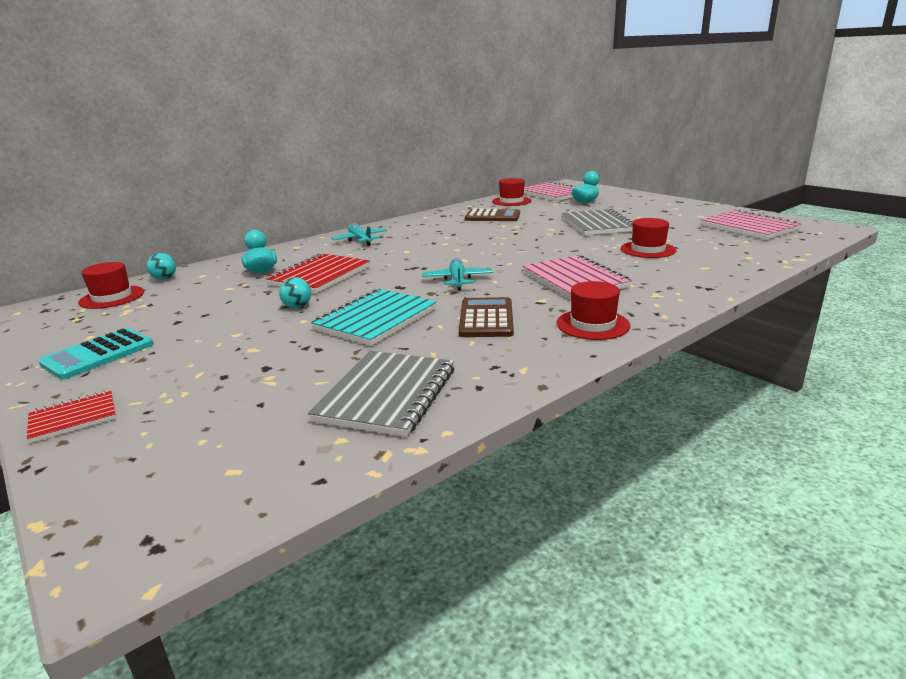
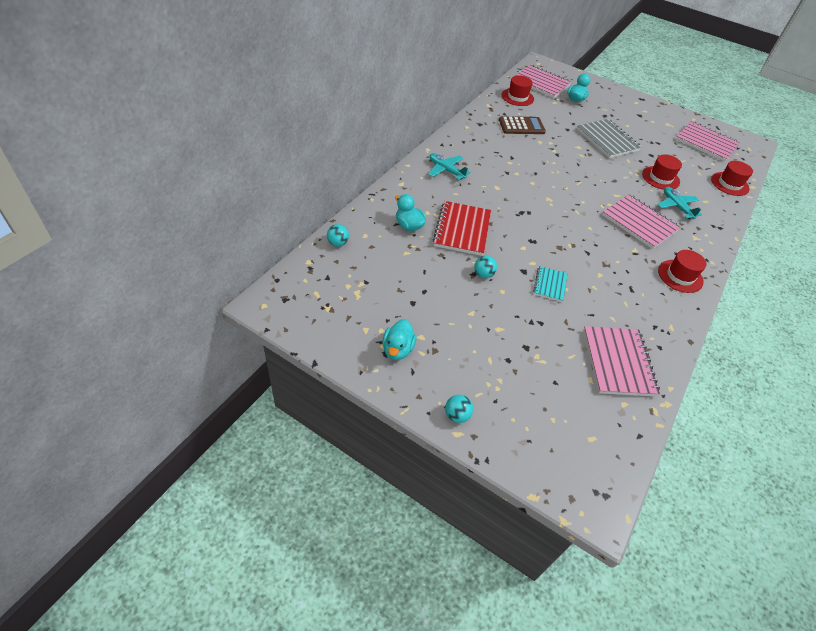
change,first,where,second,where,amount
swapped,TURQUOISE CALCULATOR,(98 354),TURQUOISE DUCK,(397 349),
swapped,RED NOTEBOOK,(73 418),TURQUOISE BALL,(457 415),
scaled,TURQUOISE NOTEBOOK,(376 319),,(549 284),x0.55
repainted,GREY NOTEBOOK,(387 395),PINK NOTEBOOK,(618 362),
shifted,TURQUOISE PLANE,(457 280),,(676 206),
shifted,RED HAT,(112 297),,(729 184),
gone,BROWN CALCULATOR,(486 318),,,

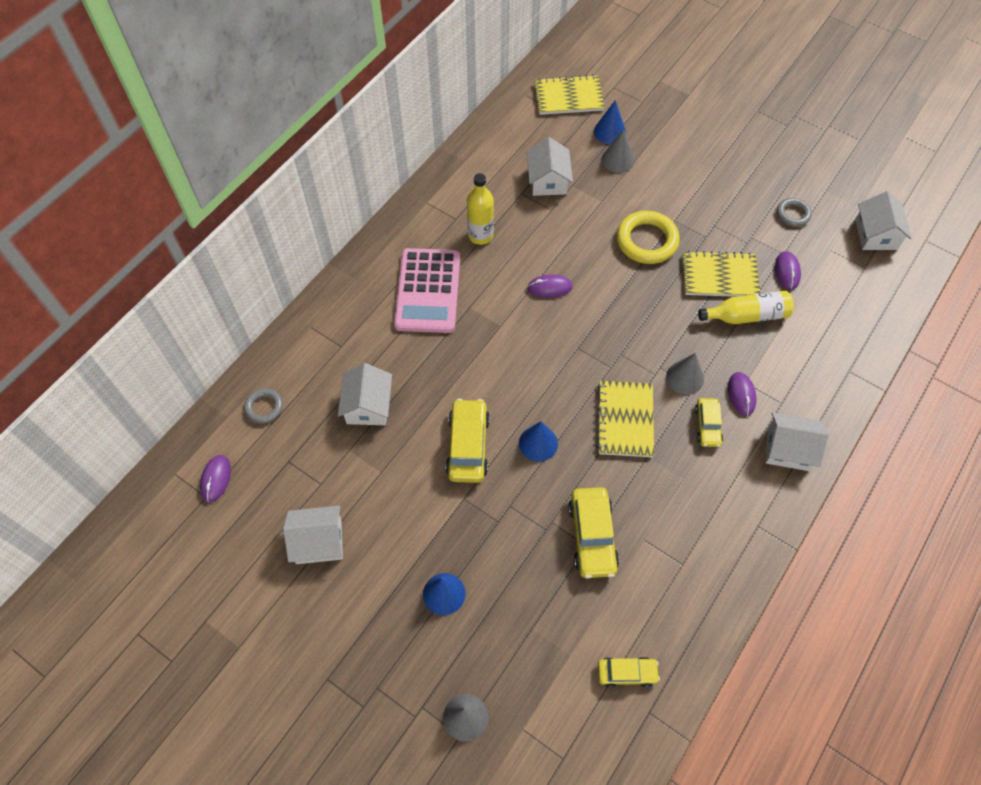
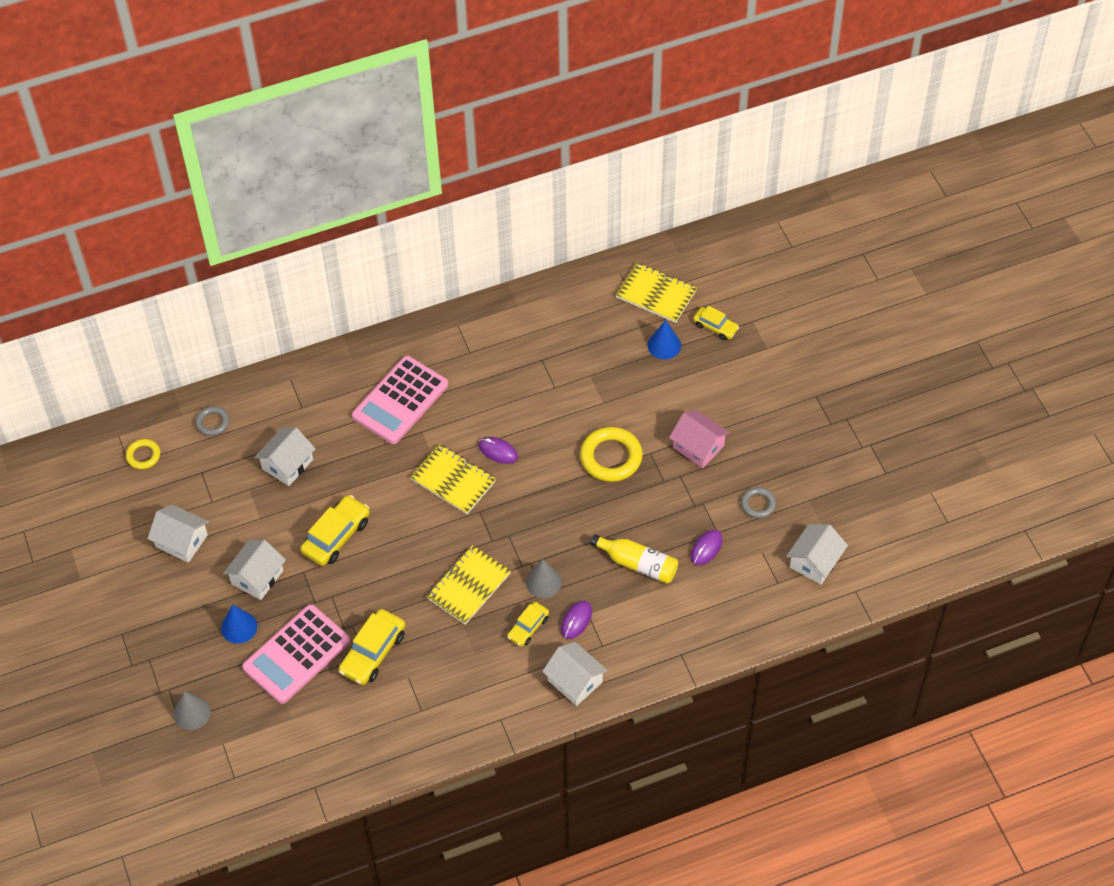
change,first,where,second,where,amount
swapped,PURPLE MOUSE,(216 479),YELLOW RING,(143 456),
shifted,WHITE HOUSE,(548 180),,(257 577),
new,,,PINK CALCULATOR,(297 654),
shifted,YELLOW NOTEBOOK,(719 276),,(453 480),
new,,,PINK HOUSE,(698 446),
shifted,YELLOW CAR,(626 673),,(715 327),
gone,YELLOW BOTTLE,(480 235),,,
gone,BLUE CONE,(538 443),,,
gone,GREY CONE,(618 160),,,

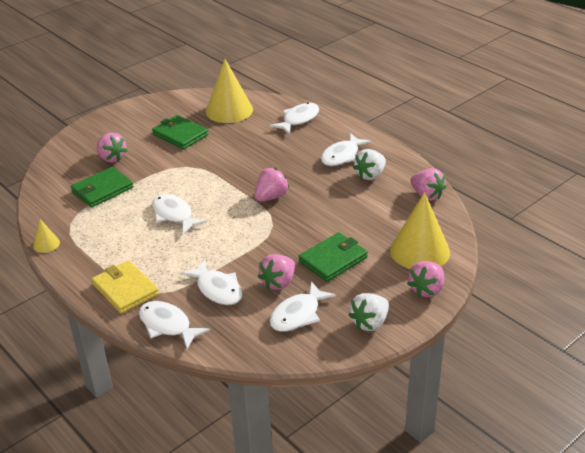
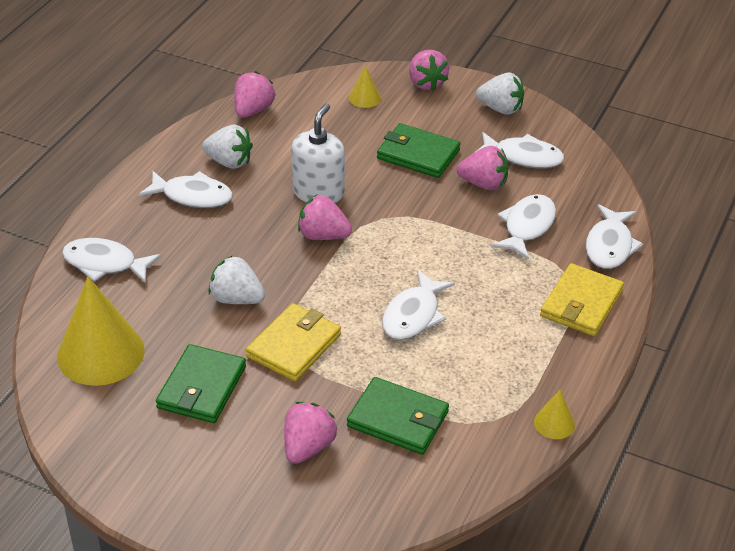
change,first,where,second,where,amount
new,,,WHITE STRAWBERRY,(236 299),
new,,,YELLOW WALLET,(294 345),
new,,,WHITE SOAP DISPENSER,(318 192),
scaled,YELLOW CONE,(420 251),,(364 98),x0.46
rotated,PINK STRAWBERRY,(426 289),,(426 83),60 degrees clockwise

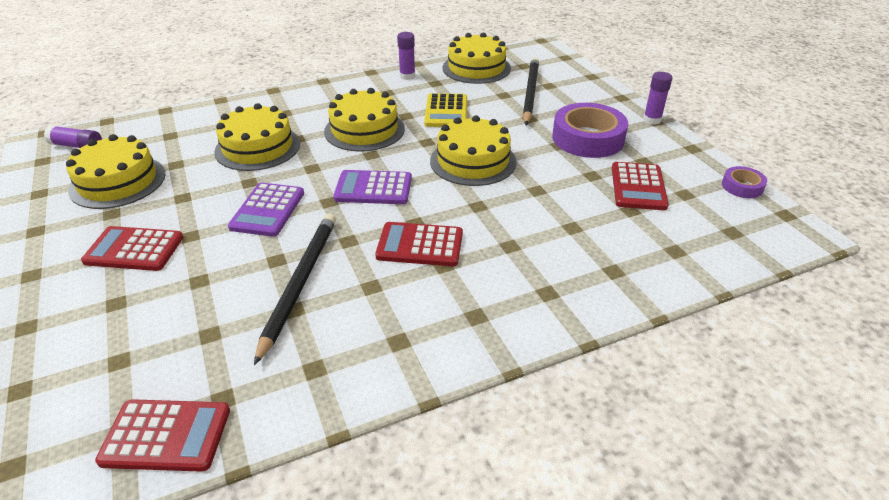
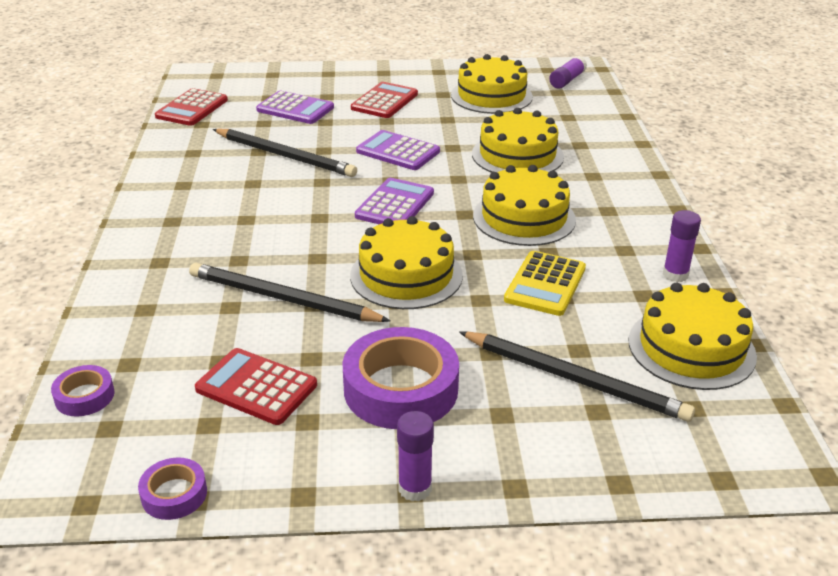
change,first,where,second,where,amount
new,,,PURPLE TAPE,(84 396),
new,,,BLACK PENCIL,(283 299),
new,,,PURPLE CALCULATOR,(295 109),
rotated,YELLOW CALCULATOR,(446 111),,(545 284),90 degrees counterclockwise
gone,RED CALCULATOR,(420 245),,,

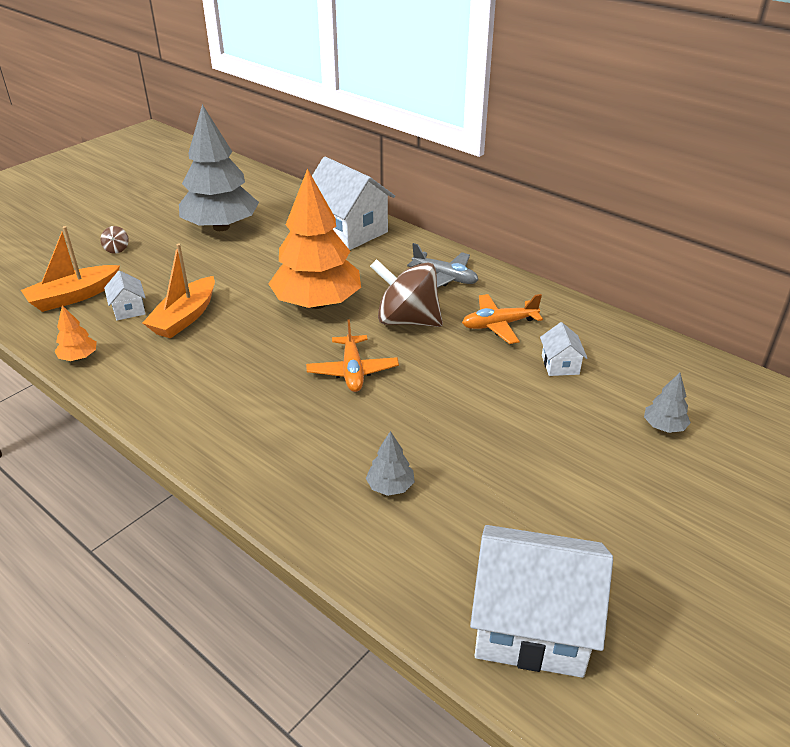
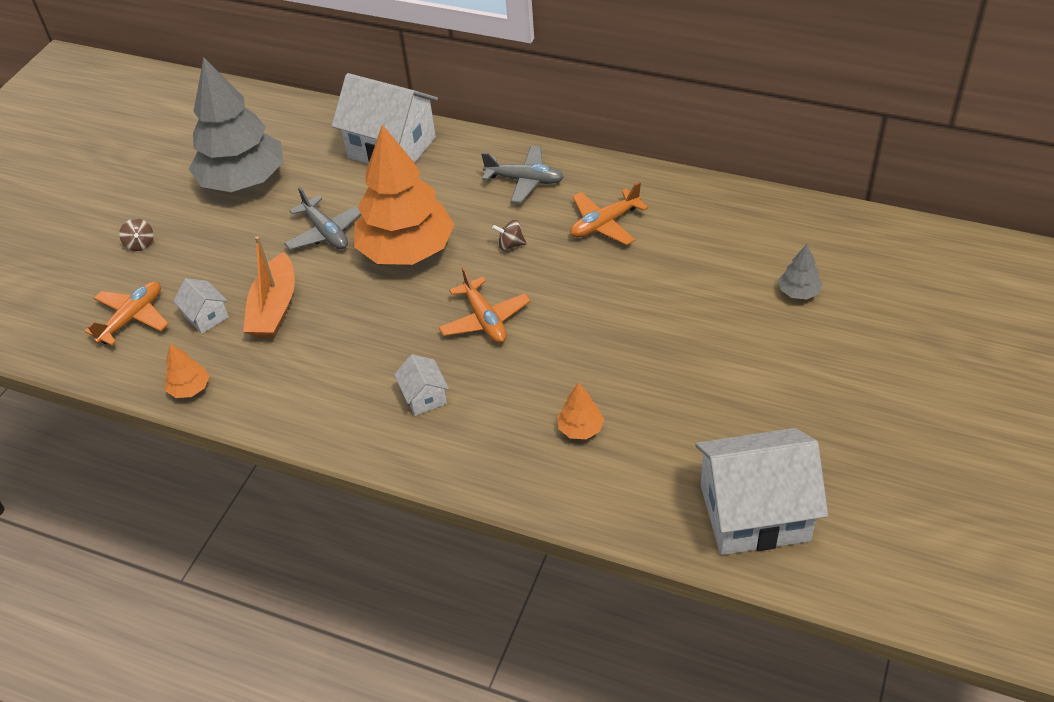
change,first,where,second,where,amount
swapped,ORANGE BOAT,(73 296),ORANGE PLANE,(132 318),
new,,,GREY PLANE,(326 232),
shifted,WHITE HOUSE,(560 365),,(424 397),
scaled,BROWN SPINNING TOP,(407 320),,(510 245),x0.40
repainted,GREY TREE,(390 486),ORANGE TREE,(580 428),

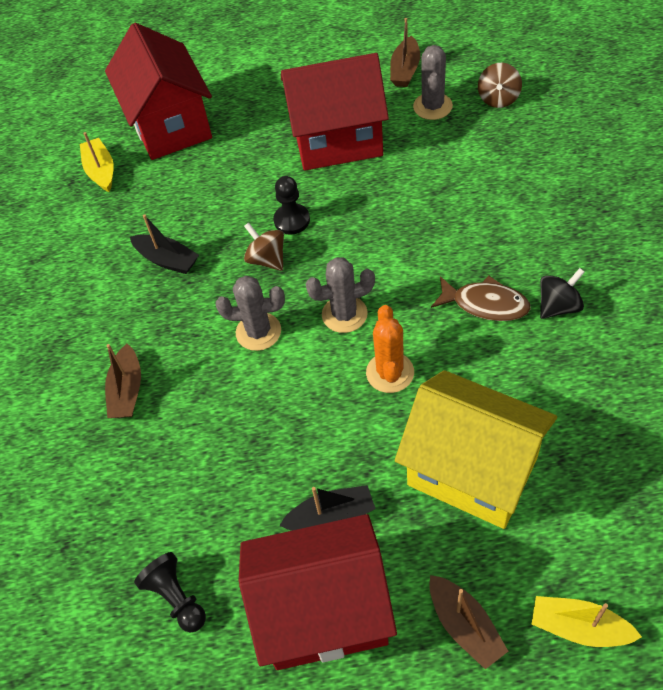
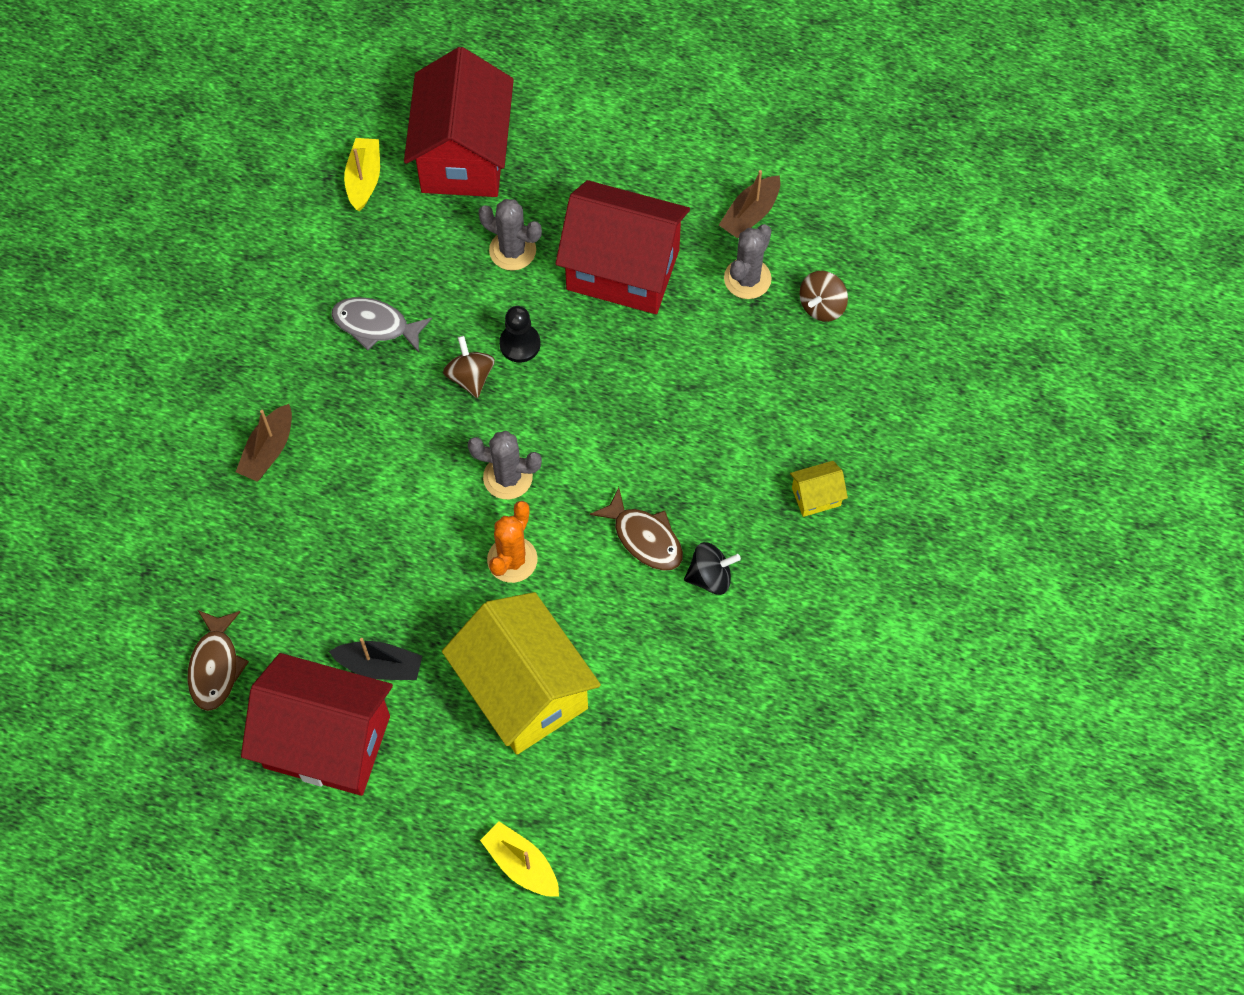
change,first,where,second,where,amount
swapped,BLACK PAWN,(176 598),BROWN FISH,(215 666),
swapped,BLACK BOAT,(167 260),GREY FISH,(375 325),
shifted,GREY CACTUS,(258 332),,(512 250),
new,,,YELLOW HOUSE,(816 496),
gone,BROWN BOAT,(464 625),,,

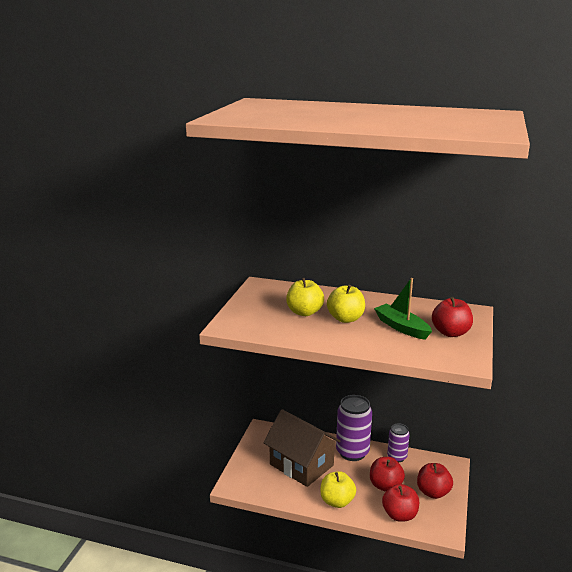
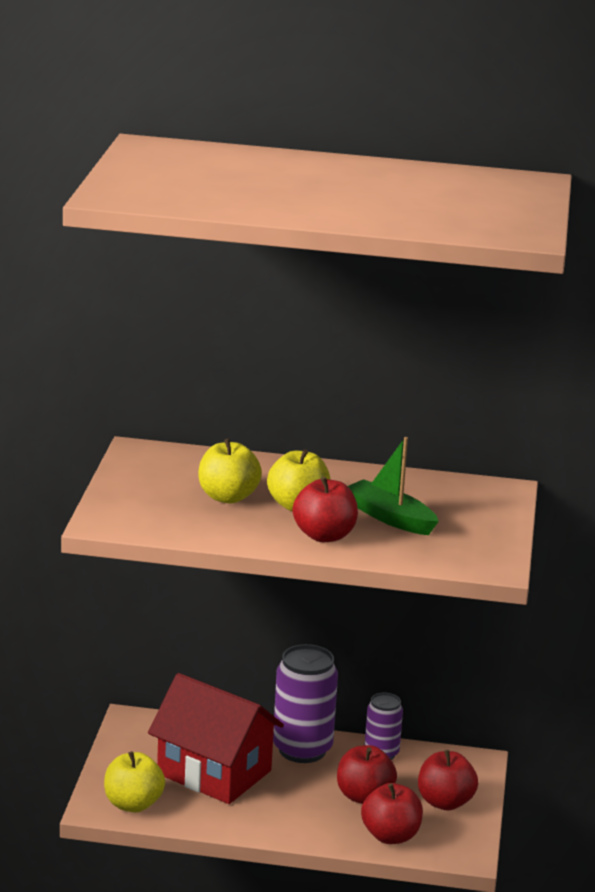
change,first,where,second,where,amount
shifted,YELLOW APPLE,(337 501),,(133 804),
repainted,BROWN HOUSE,(301 465),RED HOUSE,(214 772),
shifted,RED APPLE,(450 333),,(324 536),

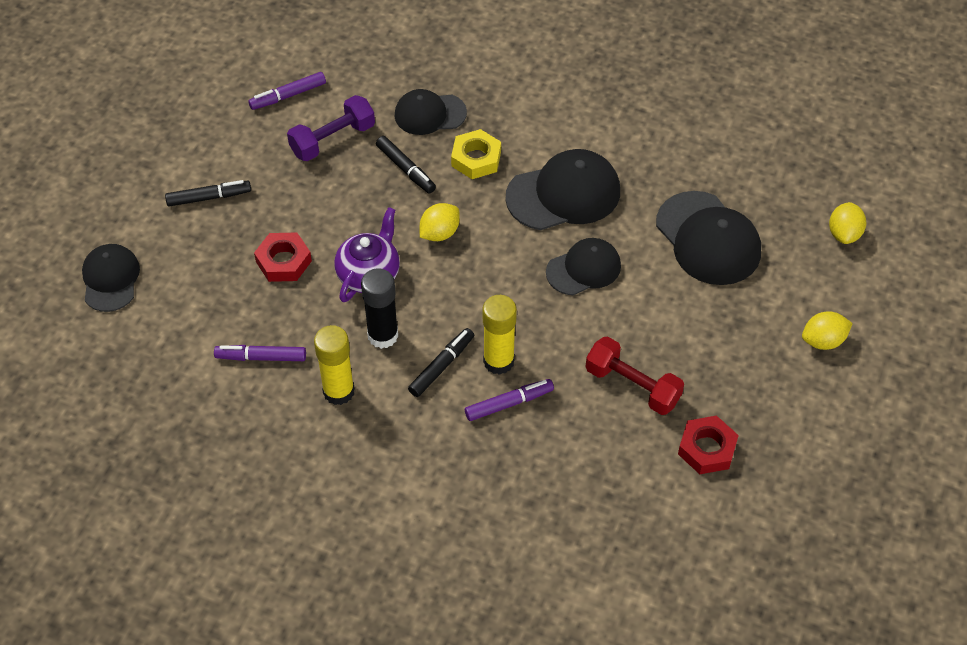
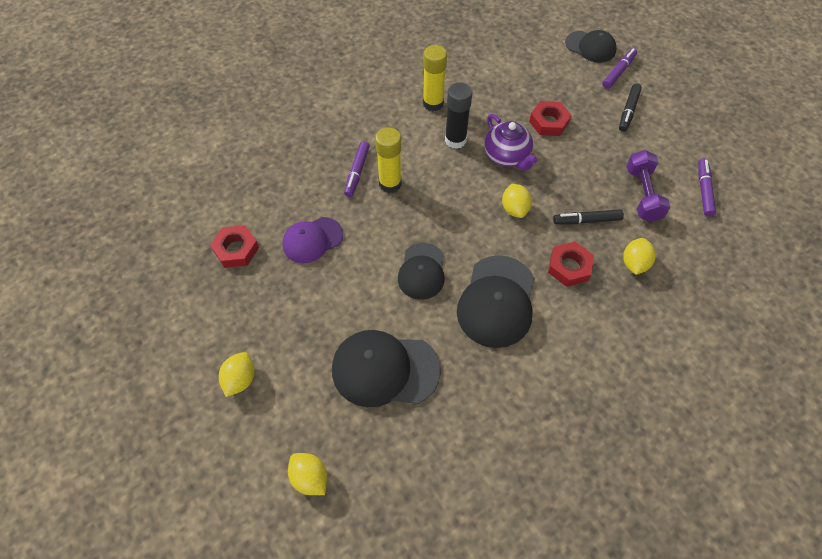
change,first,where,second,where,amount
swapped,RED DUMBBELL,(632 386),PURPLE CAP,(312 240),
repainted,YELLOW NUT,(476 159),RED NUT,(569 267),
shifted,PURPLE MARKER,(261 357),,(618 72),
swapped,BLACK CAP,(430 114),YELLOW LEMON,(634 263),
gone,BLACK MARKER,(441 366),,,

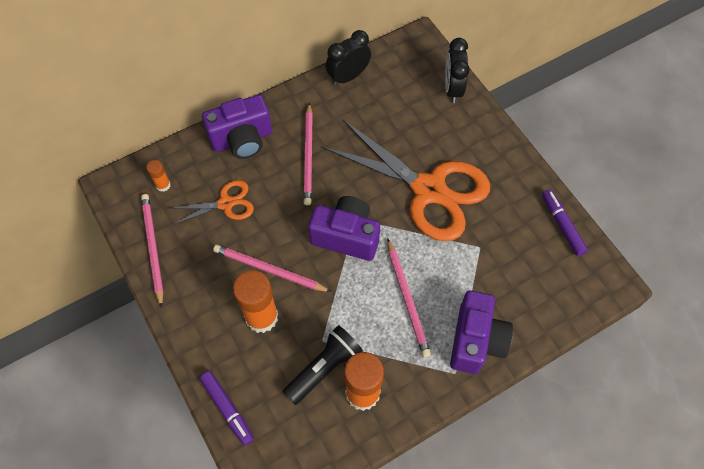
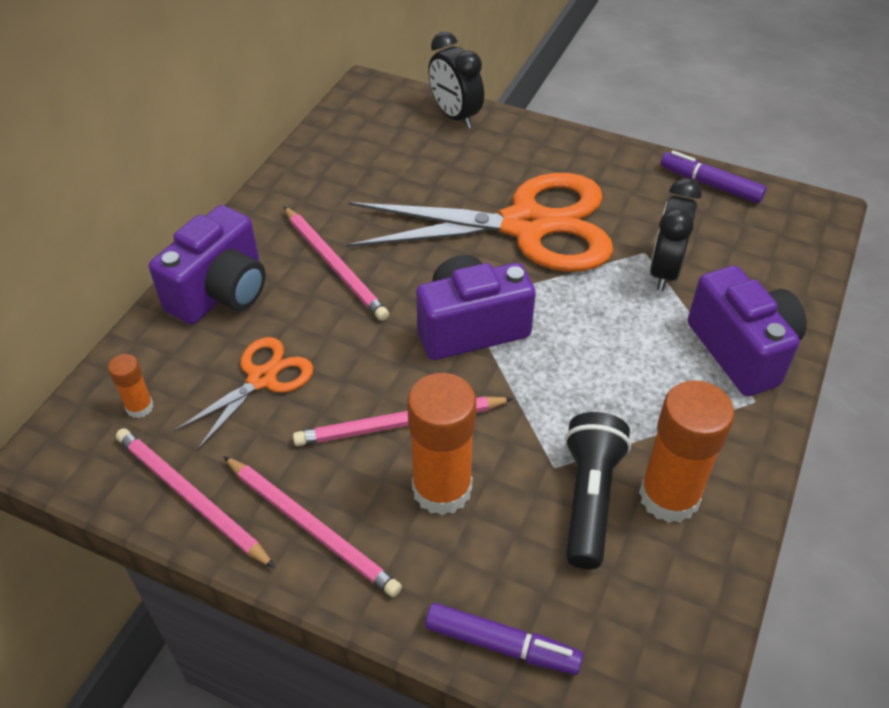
change,first,where,second,where,amount
shifted,PINK PENCIL,(407 299),,(311 527),
shifted,BLACK CLOCK,(348 76),,(665 271),

